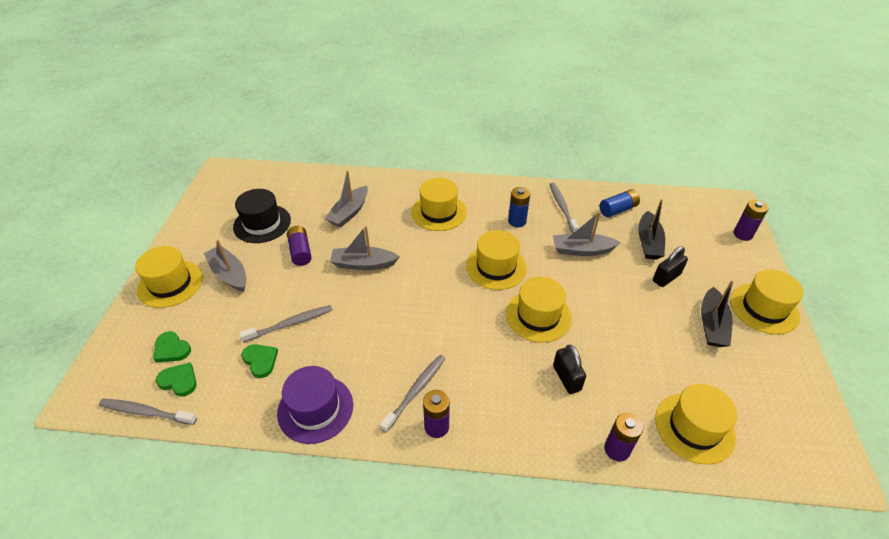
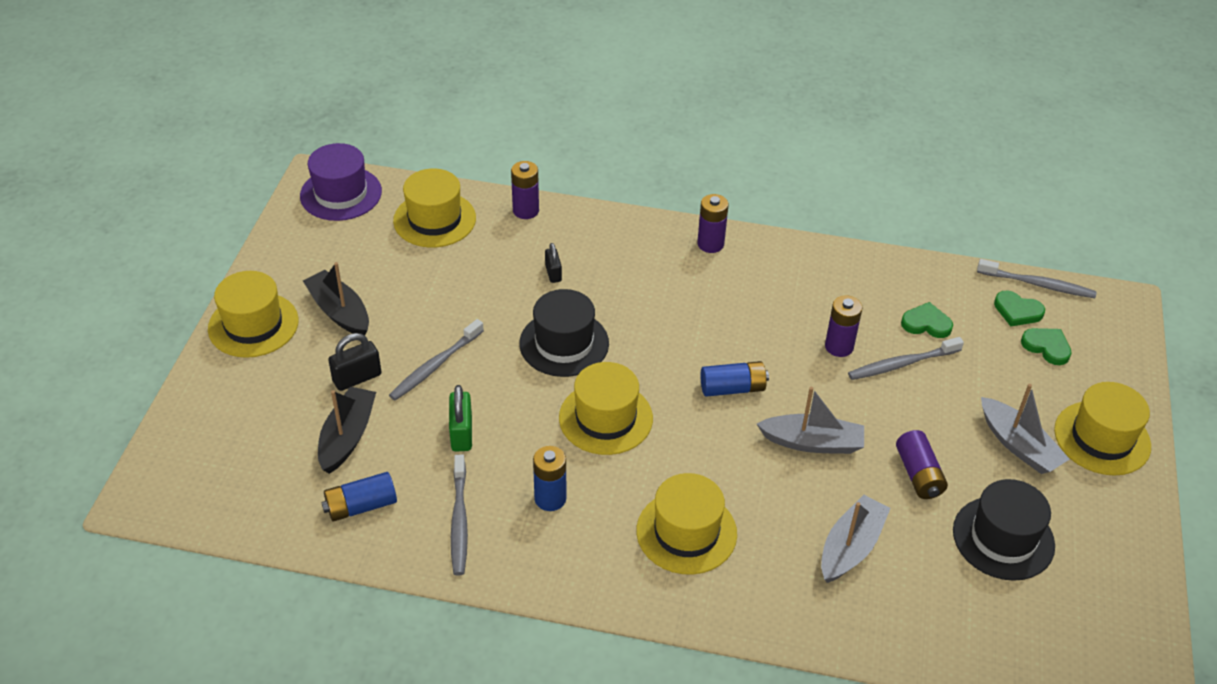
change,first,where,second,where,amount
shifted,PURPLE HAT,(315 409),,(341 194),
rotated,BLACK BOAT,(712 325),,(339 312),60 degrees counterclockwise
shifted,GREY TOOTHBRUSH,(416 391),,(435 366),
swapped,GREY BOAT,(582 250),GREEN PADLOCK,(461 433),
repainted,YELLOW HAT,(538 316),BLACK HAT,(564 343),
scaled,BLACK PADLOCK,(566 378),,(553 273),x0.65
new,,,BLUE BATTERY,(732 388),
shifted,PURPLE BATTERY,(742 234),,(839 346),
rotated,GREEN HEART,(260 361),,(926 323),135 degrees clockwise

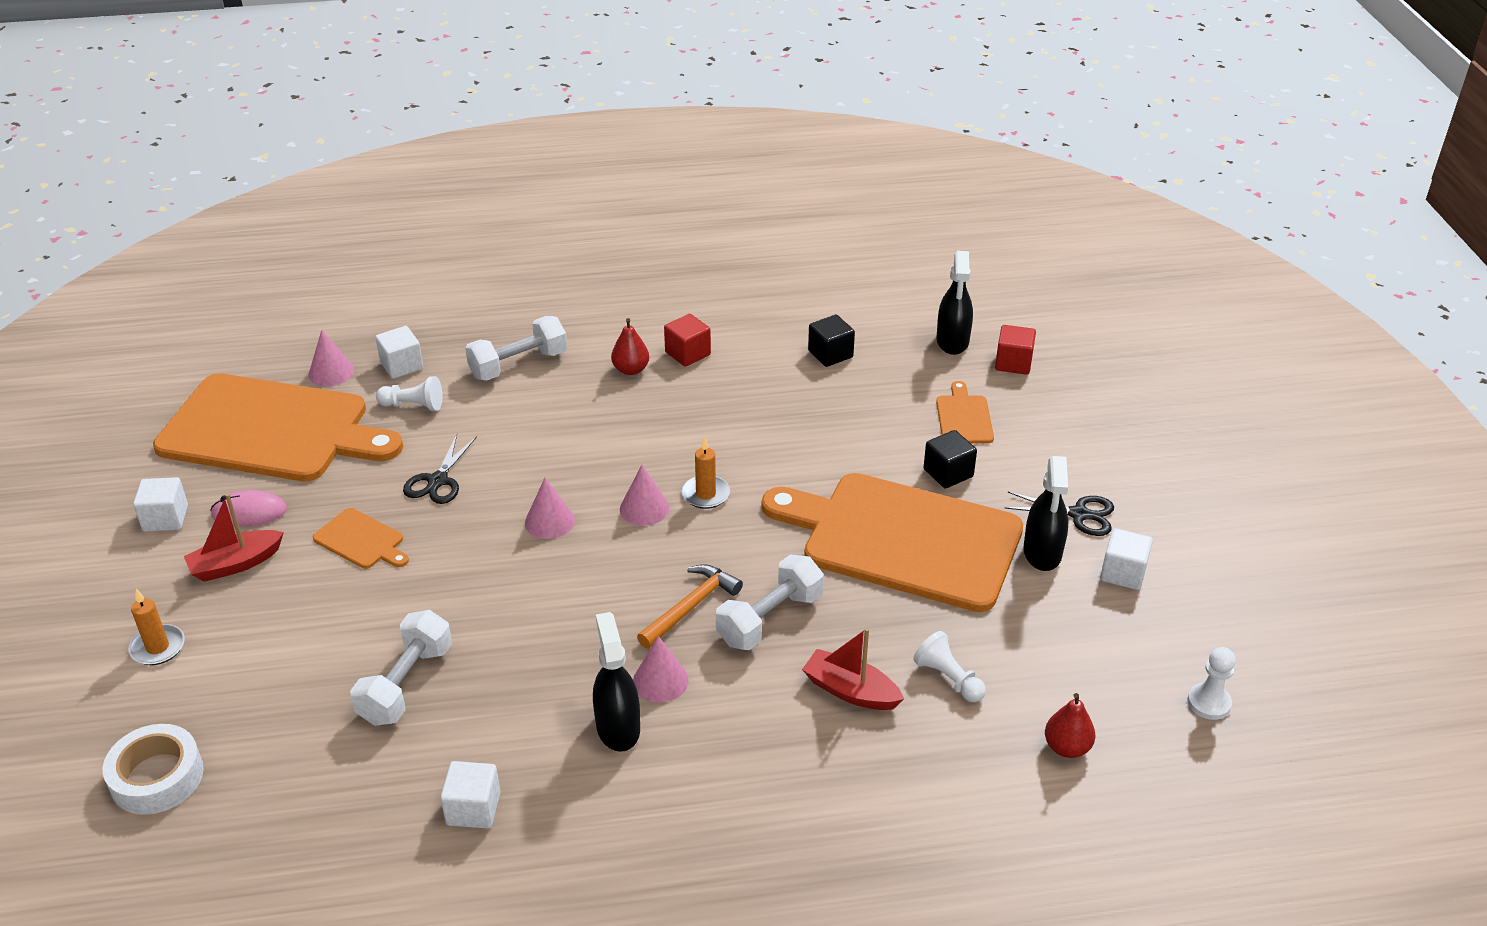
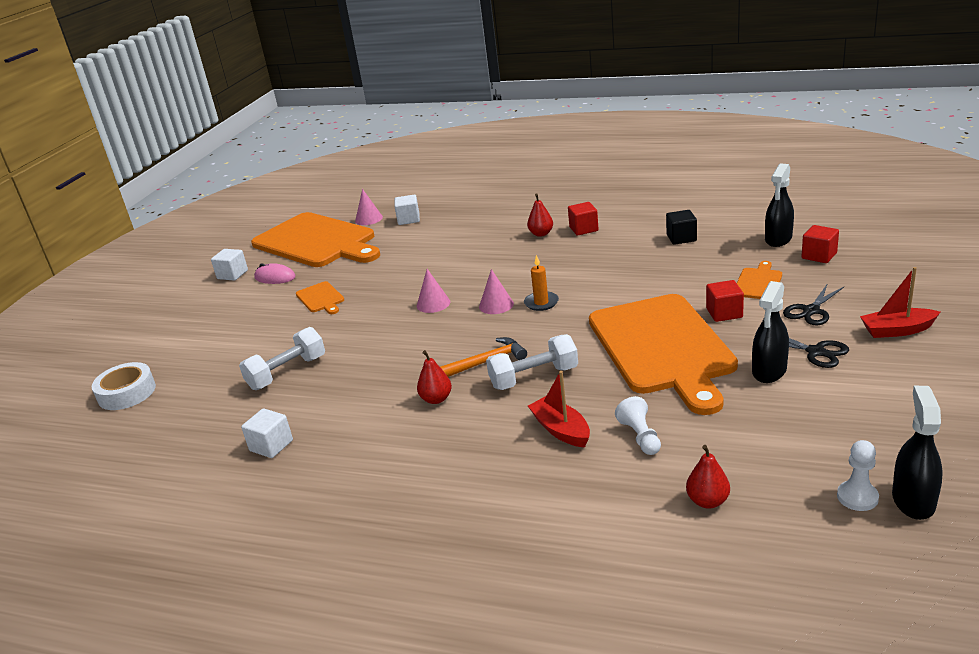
change,first,where,second,where,amount
swapped,PINK CONE,(660 680),RED PEAR,(436 399),
rotated,ORANGE CUTTING BOARD,(903 540),,(662 347),150 degrees counterclockwise
repainted,BLACK CUBE,(948 473),RED CUBE,(724 313),
shifted,BLACK SCISSORS,(438 481),,(811 311),
shifted,RED BOAT,(235 564),,(897 330),
shifted,BLACK SPRAY BOTTLE,(618 727),,(913 500),
gone,ORANGE CANDLE,(158 647),,,
gone,WHITE PAWN,(413 405),,,
gone,WHITE DUMBBELL,(518 365),,,
gone,WHITE CUBE,(1123 573),,,

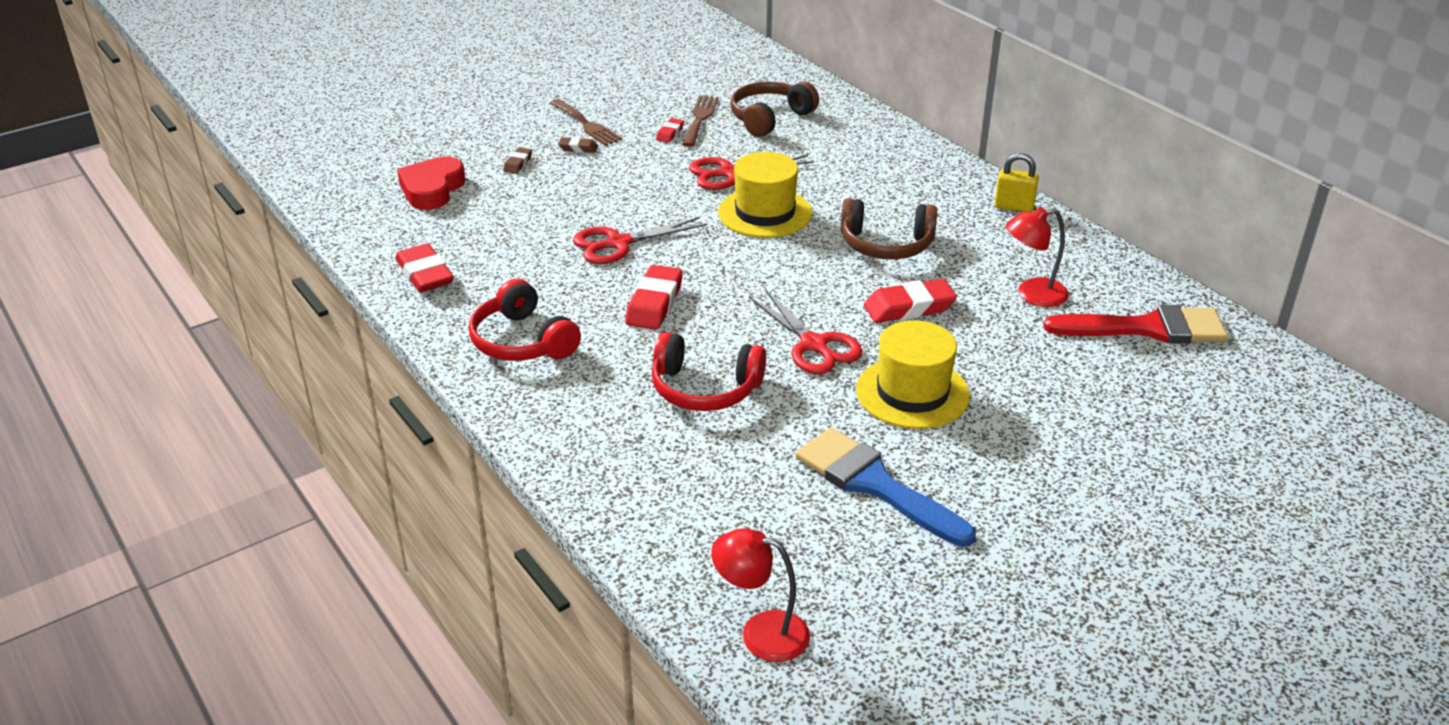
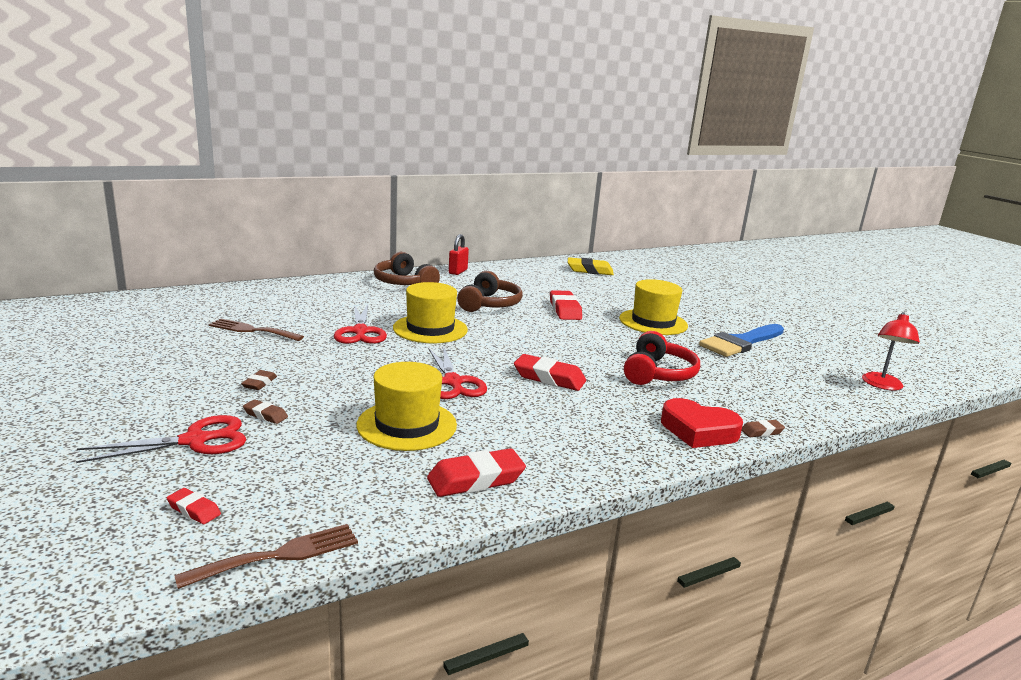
change,first,where,second,where,amount
shifted,RED SCISSORS,(813 344),,(194 441),
shifted,RED ERASER,(670 133),,(194 510),
shifted,BROWN FORK,(586 124),,(279 555),
new,,,YELLOW HAT,(407 425),
shifted,BROWN HEADPHONES,(769 118),,(404 283),
repainted,YELLOW PADLOCK,(1014 207),RED PADLOCK,(458 271),
swapped,RED BRUSH,(1147 328),YELLOW ERASER,(589 270),
shifted,RED HEART,(432 189),,(698 430),
new,,,BROWN ERASER,(761 432),
gone,RED HEADPHONES,(522 341),,,
gone,RED LAMP,(1032 294),,,

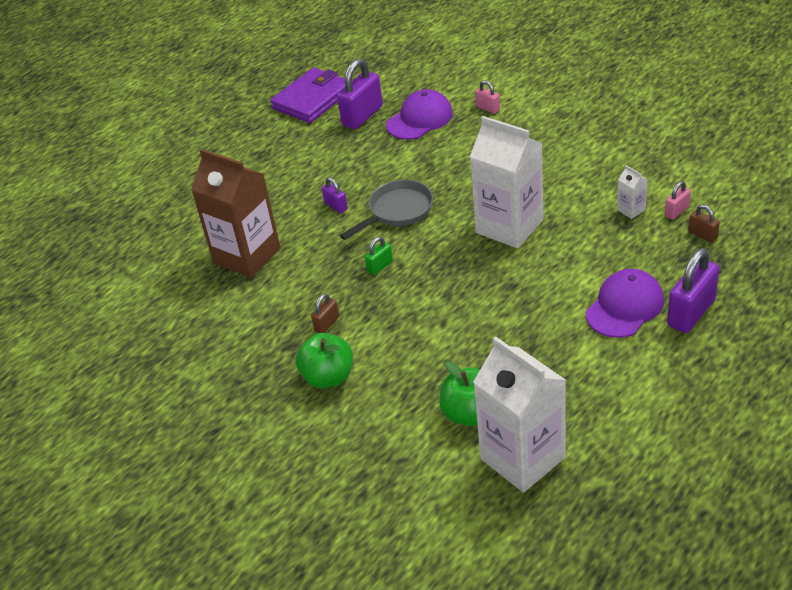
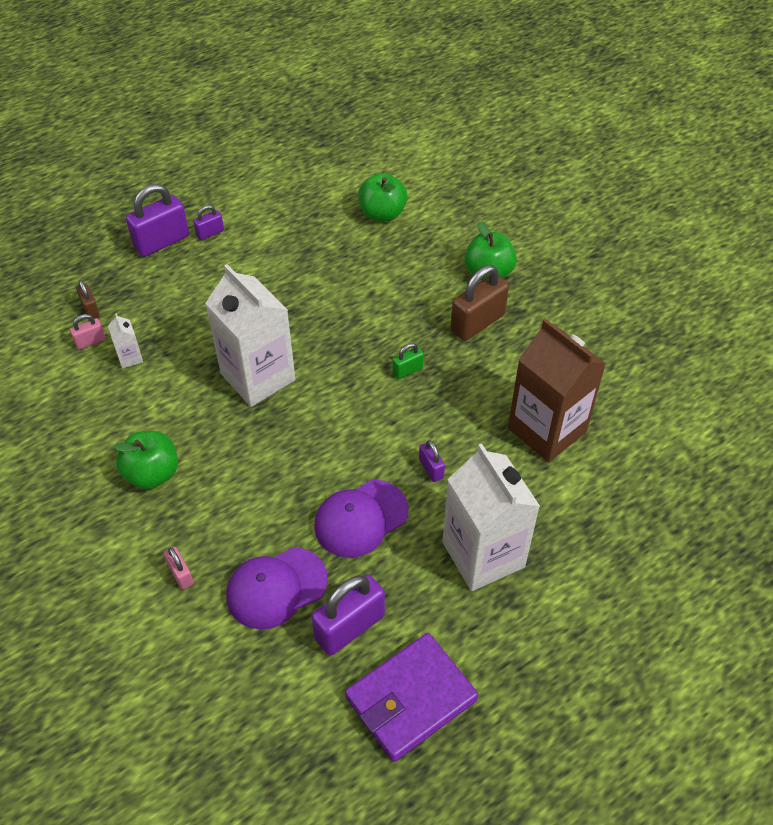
change,first,where,second,where,amount
new,,,GREEN APPLE,(152 473),
new,,,PURPLE PADLOCK,(210 233),
shifted,PURPLE CAP,(625 307),,(360 518),
shifted,WHITE CARTON,(522 458),,(483 554),
scaled,BROWN PADLOCK,(327 324),,(477 323),x1.98
gone,GREY PAN,(397 211),,,

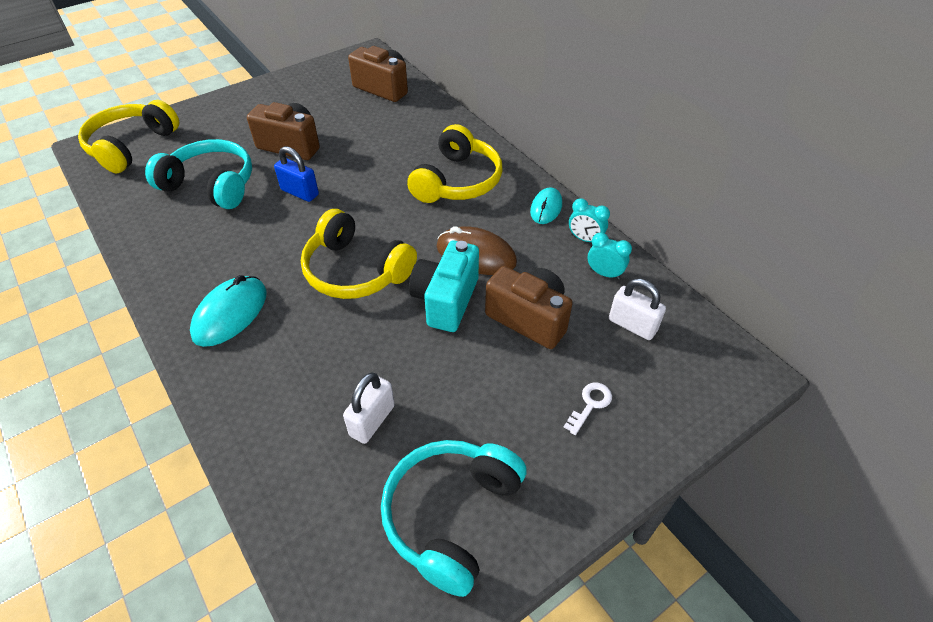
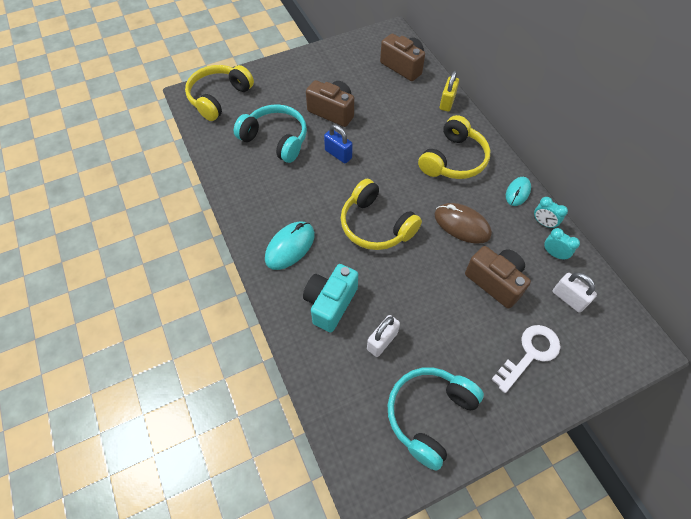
change,first,where,second,where,amount
shifted,TURQUOISE CAMERA,(445 300),,(330 303),
new,,,YELLOW PADLOCK,(447 102),
scaled,WHITE KEY,(590 404),,(530 354),x1.87

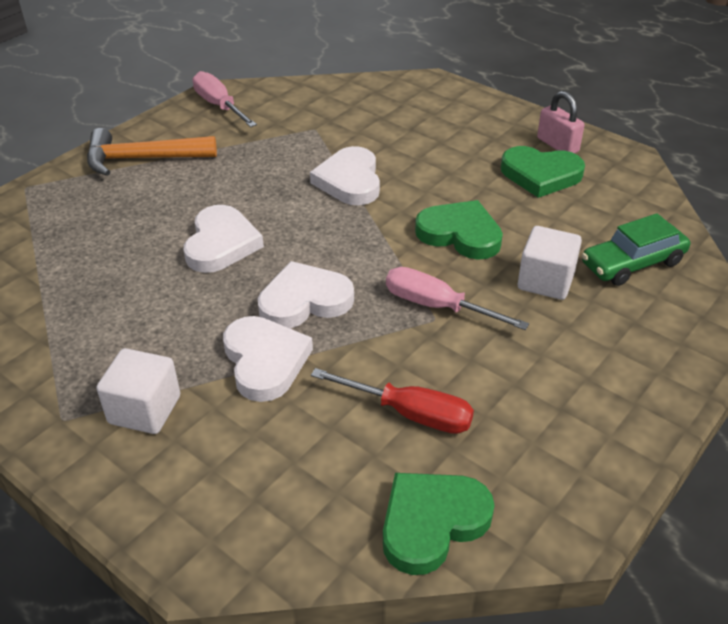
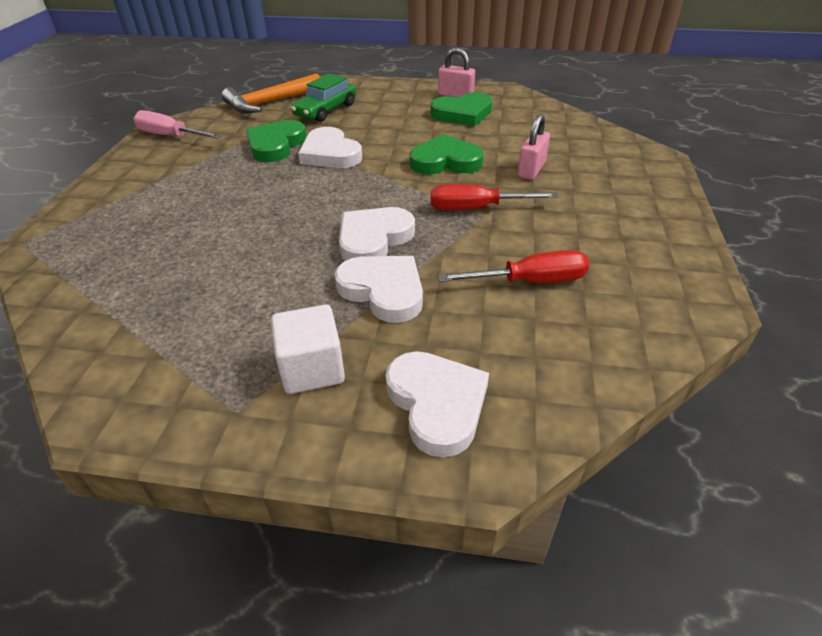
change,first,where,second,where,amount
shifted,ORANGE HAMMER,(142 159),,(270 102),
shifted,GREEN HEART,(432 523),,(276 145),
shifted,GREEN CAR,(632 263),,(325 110),
shifted,WHITE HEART,(221 244),,(437 404),
repainted,PINK SCREWDRIVER,(437 306),RED SCREWDRIVER,(476 208),
swapped,WHITE CUBE,(545 281),PINK PADLOCK,(531 170),

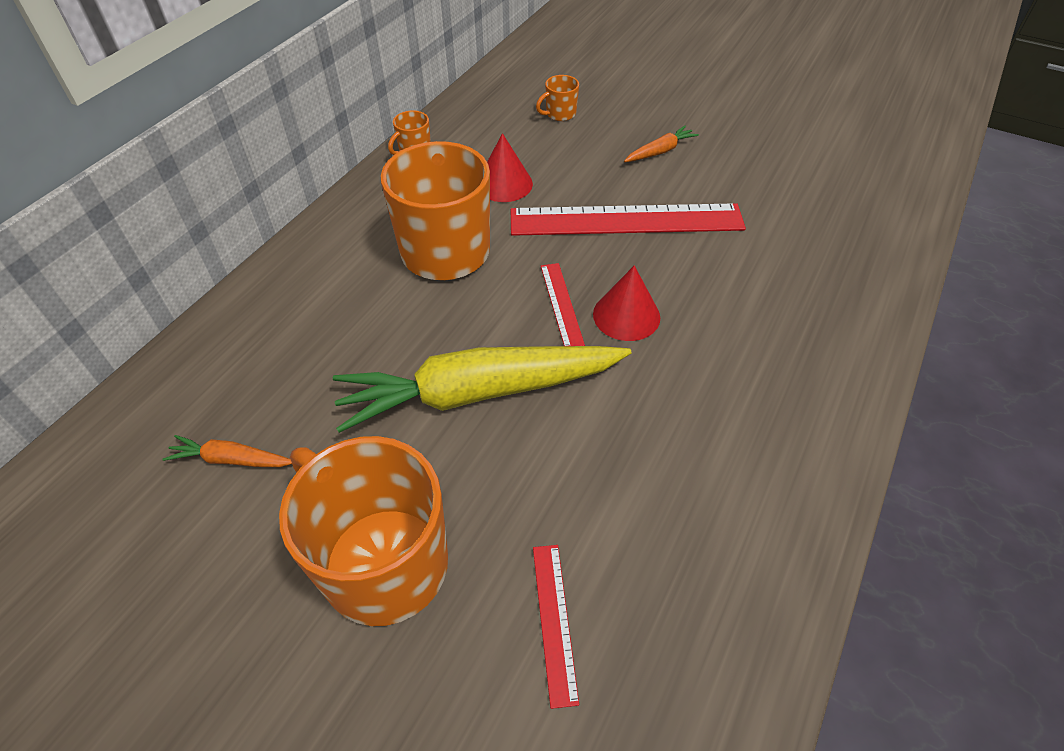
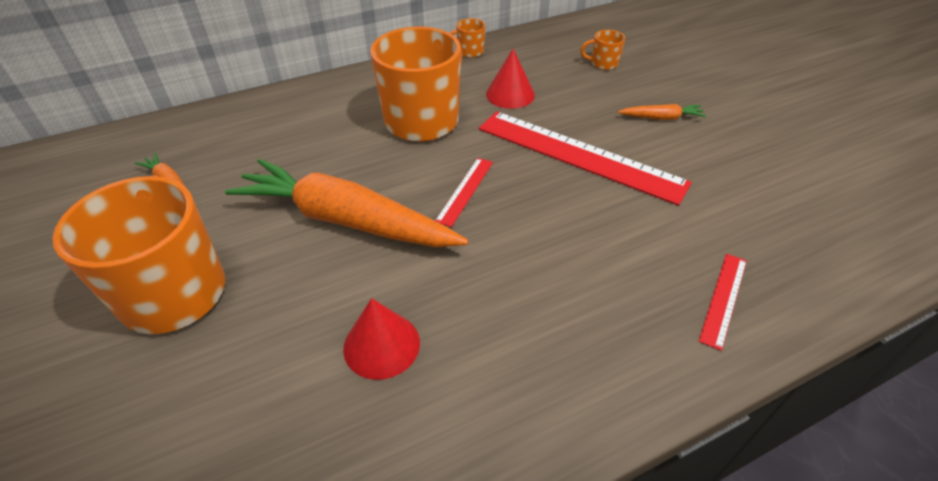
change,first,where,second,where,amount
repainted,YELLOW CARROT,(479 392),ORANGE CARROT,(345 220),
shifted,RED CONE,(626 315),,(381 345),
shifted,RED RULER,(554 621),,(723 299),

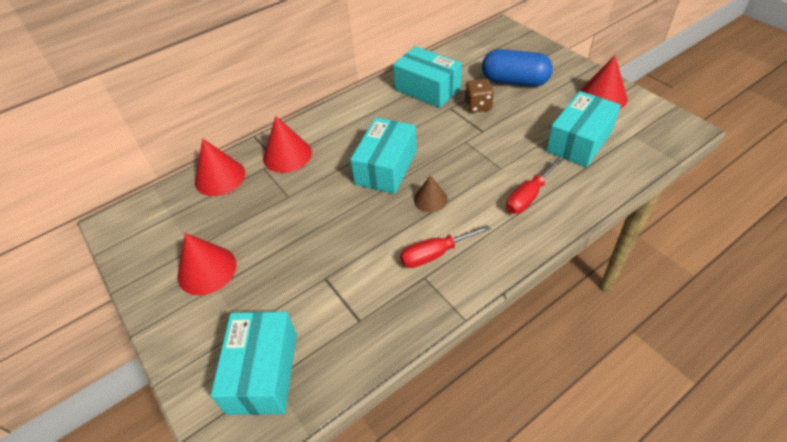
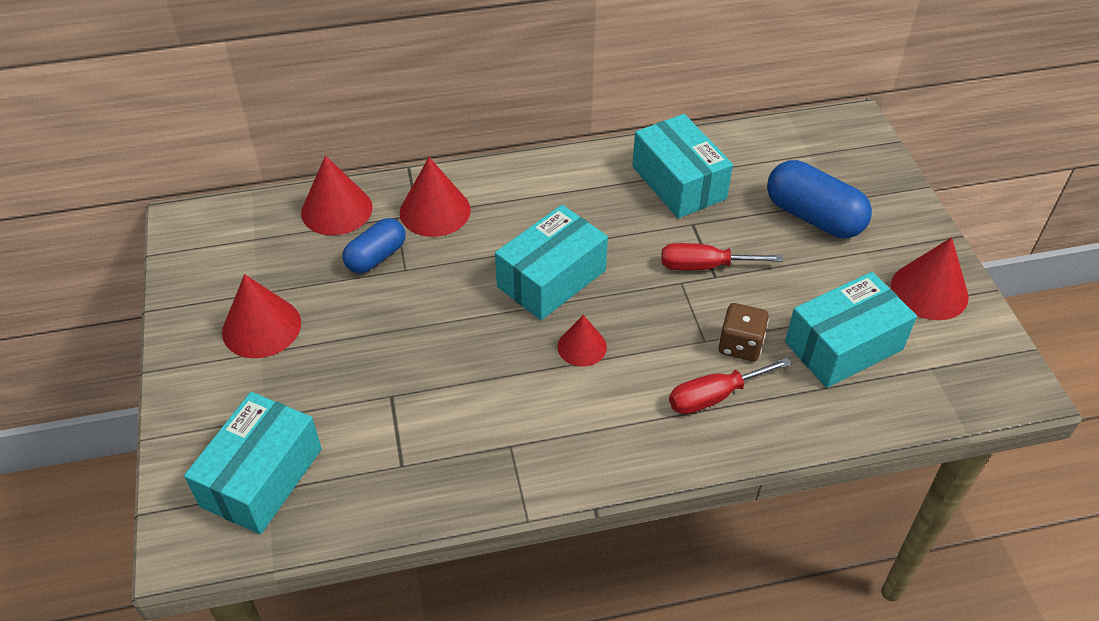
change,first,where,second,where,amount
new,,,BLUE CAPSULE,(376 257),
repainted,BROWN CONE,(430 199),RED CONE,(582 346),
shifted,RED SCREWDRIVER,(434 254),,(704 266),
shifted,BROWN DICE,(478 105),,(740 345),

